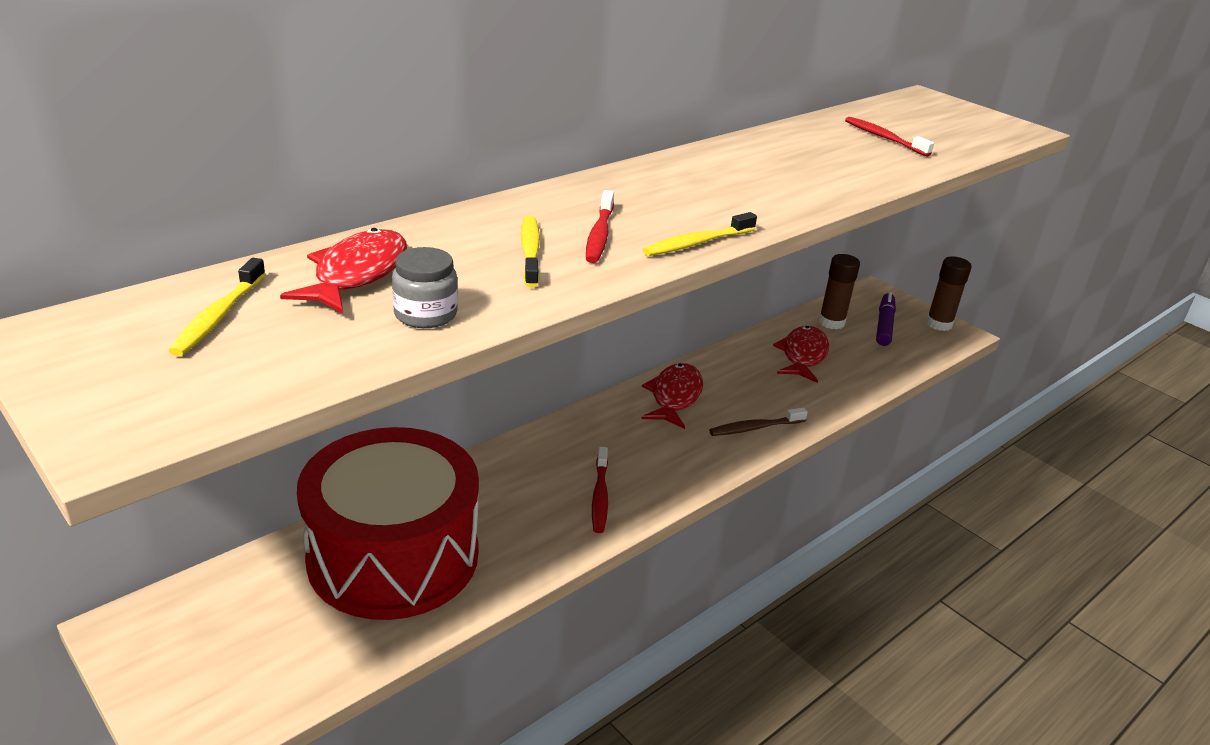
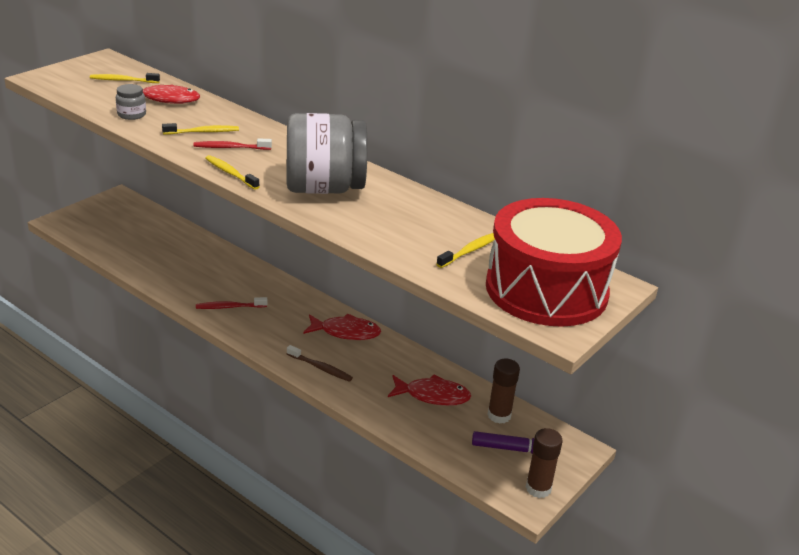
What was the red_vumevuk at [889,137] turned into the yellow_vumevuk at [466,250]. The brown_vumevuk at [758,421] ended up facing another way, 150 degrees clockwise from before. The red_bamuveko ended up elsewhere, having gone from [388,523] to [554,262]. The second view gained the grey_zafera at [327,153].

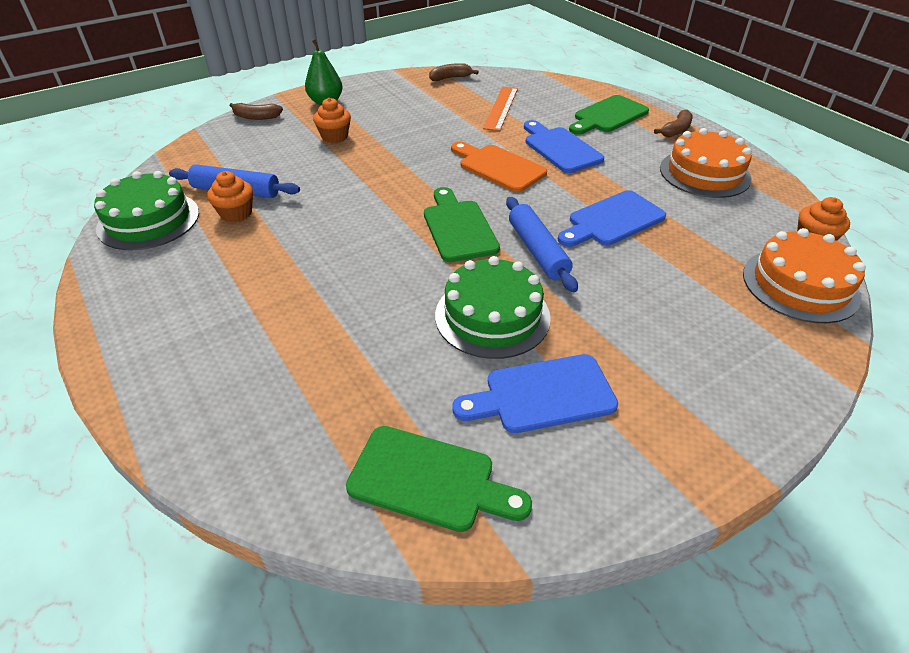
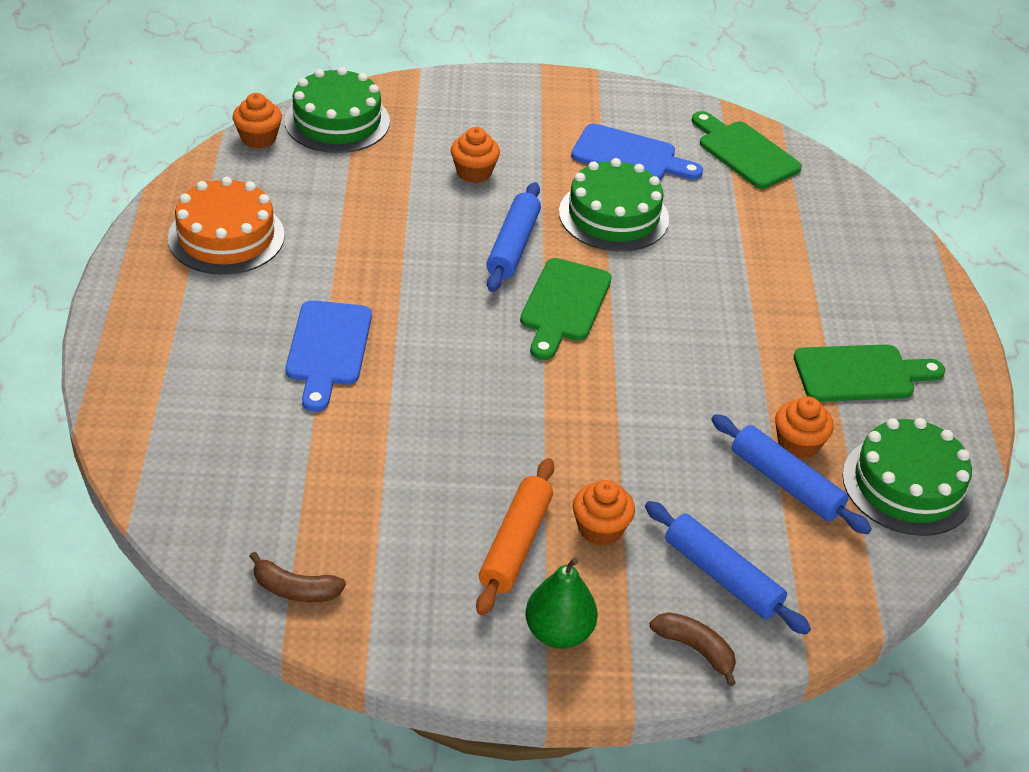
The second view lost the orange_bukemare at [500,109]. The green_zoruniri ended up elsewhere, having gone from [609,115] to [869,373]. The second view lost the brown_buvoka at [673,123]. The second view lost the orange_zoruniri at [499,167]. The second view lost the blue_zoruniri at [612,218]. What was the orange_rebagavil at [804,275] turned into the green_rebagavil at [337,110]. The second view gained the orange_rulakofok at [475,155]. The second view gained the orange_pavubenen at [515,537]. The second view gained the blue_pavubenen at [728,568].

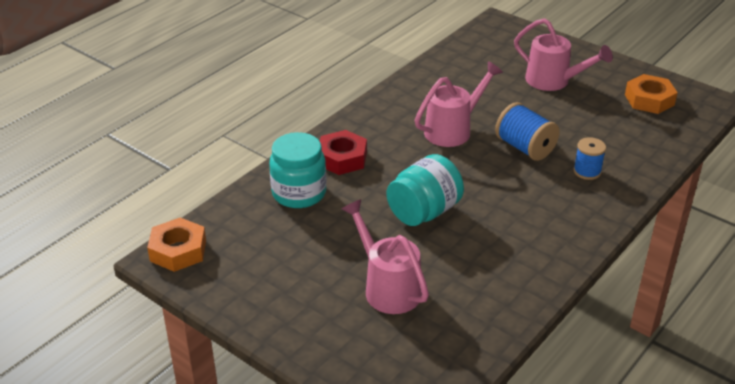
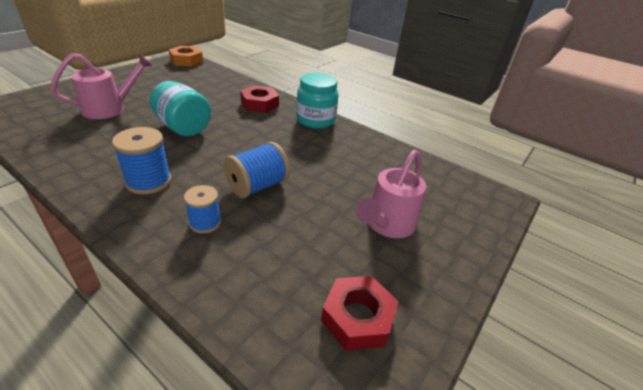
The second view lost the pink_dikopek at [459,104]. What was the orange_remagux at [651,94] turned into the red_remagux at [359,313]. The turquoise_zafera ended up elsewhere, having gone from [298,170] to [317,100]. The second view gained the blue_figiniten at [141,161].

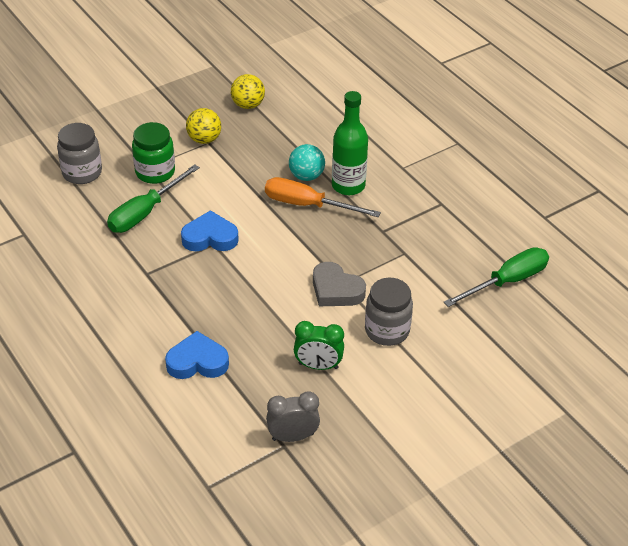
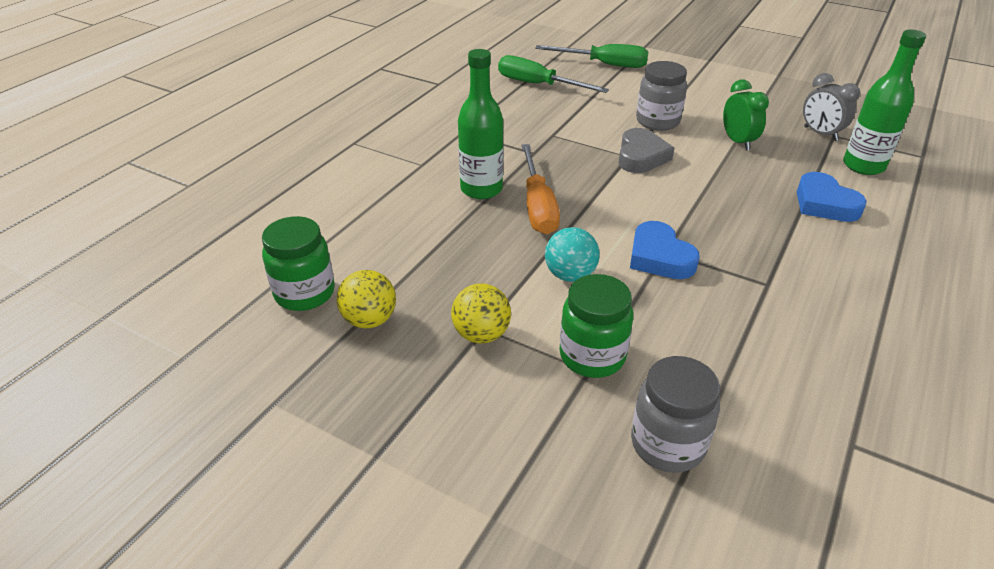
The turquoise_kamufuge ended up elsewhere, having gone from [307,162] to [572,254]. The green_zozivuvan ended up elsewhere, having gone from [153,198] to [591,56]. The second view gained the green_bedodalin at [884,102]. The second view gained the green_zafera at [298,263].

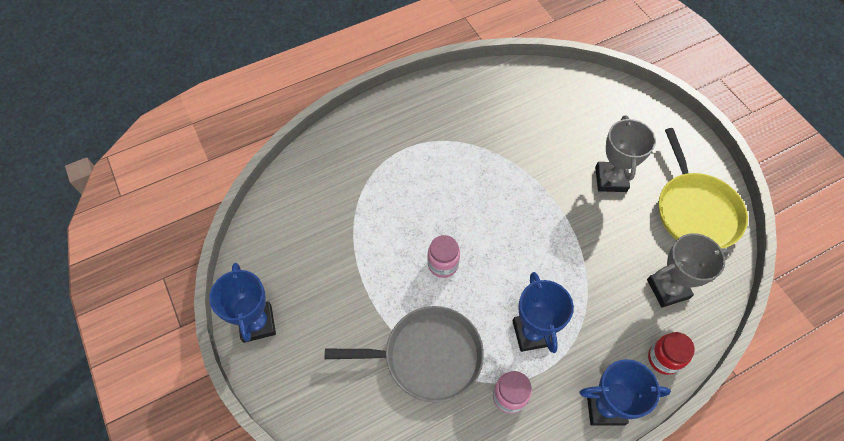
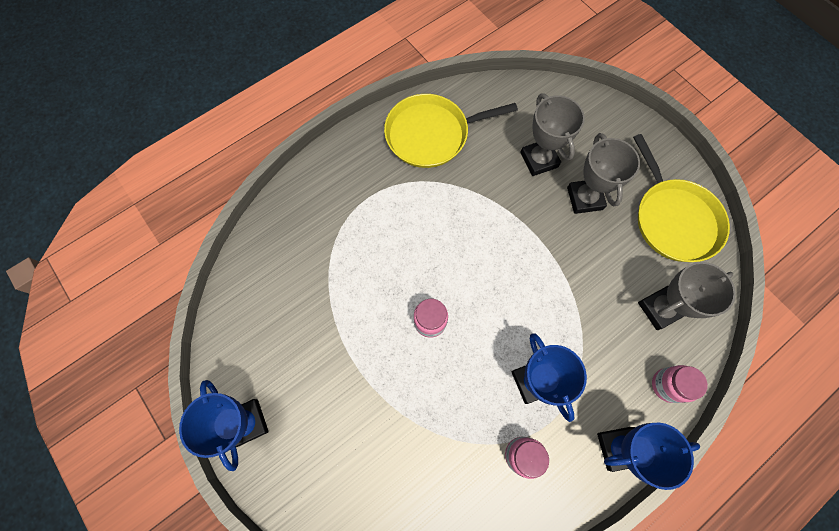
The second view lost the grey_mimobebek at [404,354]. What was the red_zafera at [671,353] turned into the pink_zafera at [680,384]. The second view gained the yellow_mimobebek at [451,131]. The second view gained the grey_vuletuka at [552,135].

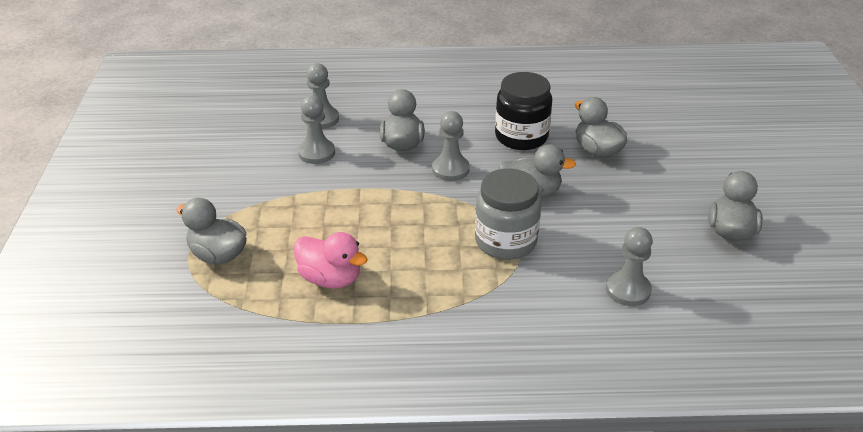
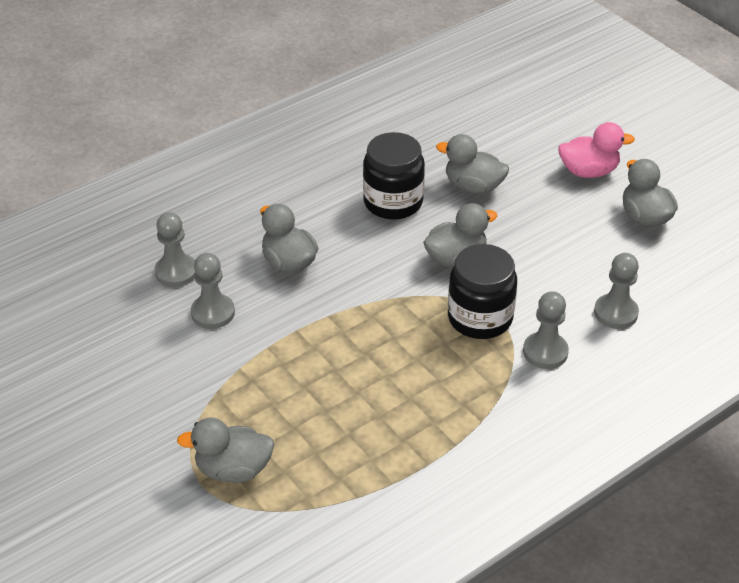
The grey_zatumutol ended up elsewhere, having gone from [451,146] to [546,330]. What was the grey_zafera at [508,214] turned into the black_zafera at [482,291]. The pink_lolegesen ended up elsewhere, having gone from [331,260] to [596,150].

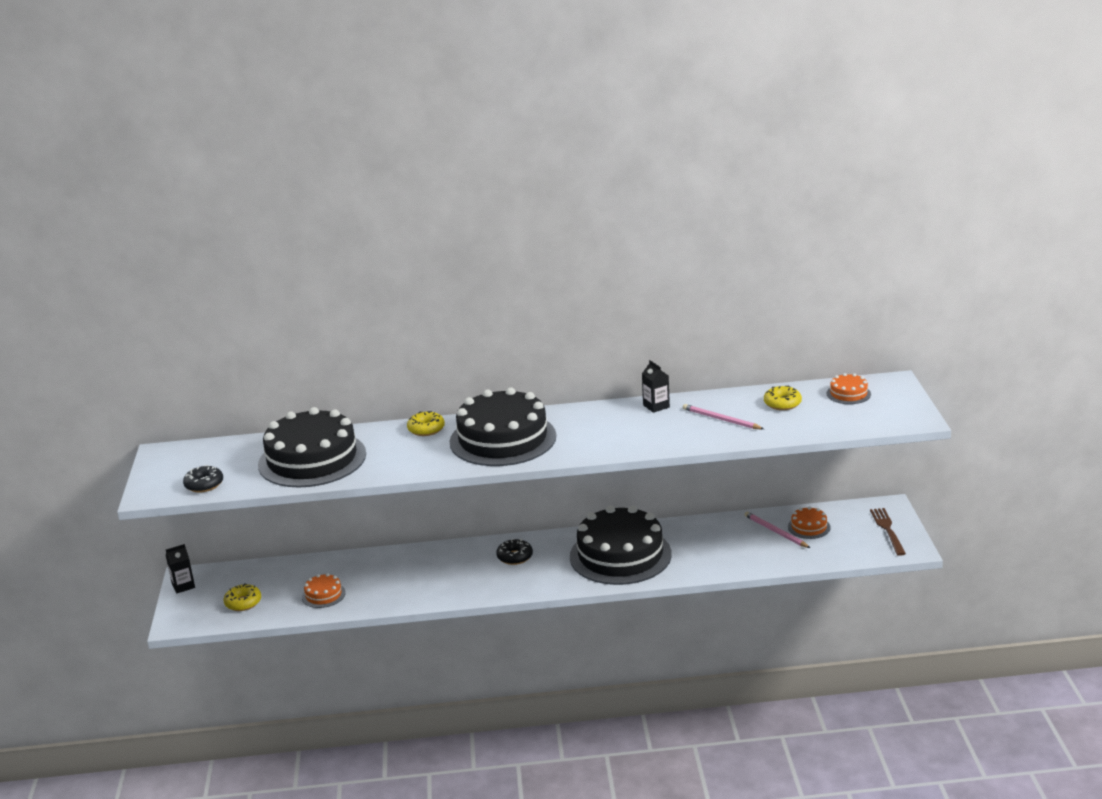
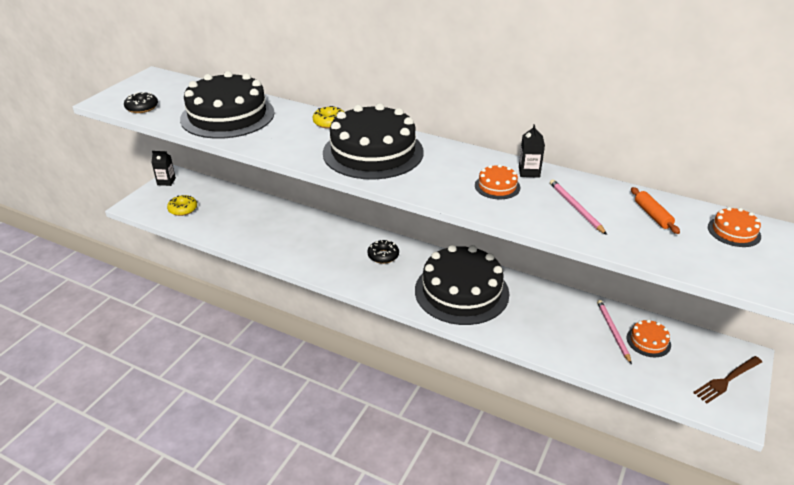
Where the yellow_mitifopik stood at [783,398], the orange_pavubenen came to stand at [655,210]. The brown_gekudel at [888,532] ended up facing another way, 150 degrees counterclockwise from before. The orange_rebagavil ended up elsewhere, having gone from [324,590] to [498,181].

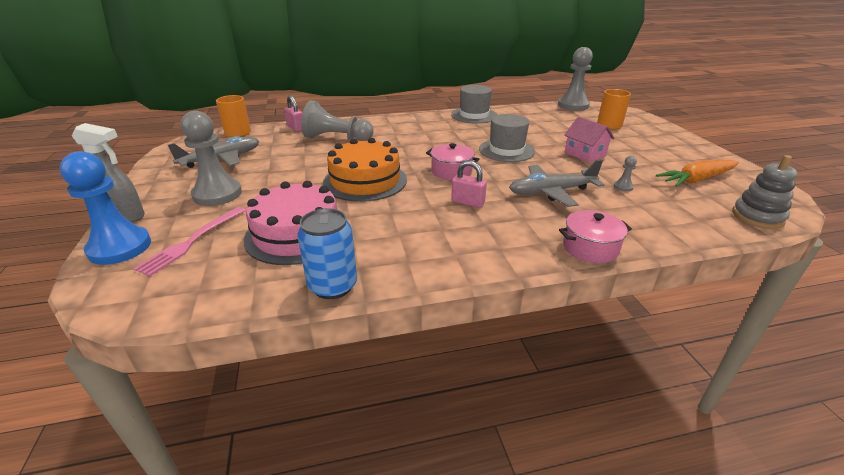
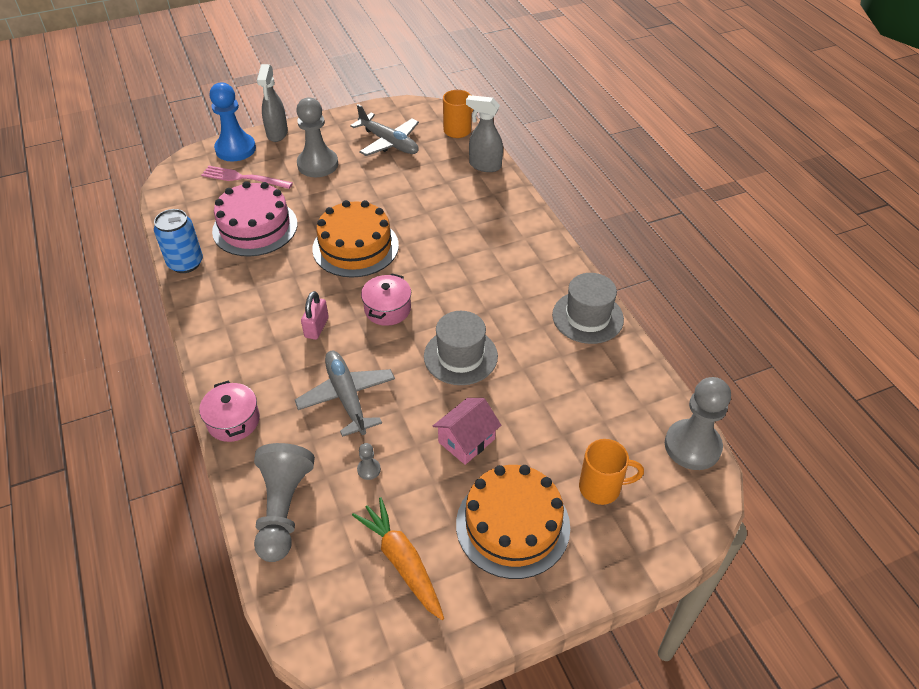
Where the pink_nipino stood at [293,113], the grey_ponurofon came to stand at [484,133]. The grey_zatumutol ended up elsewhere, having gone from [337,120] to [284,502]. The second view lost the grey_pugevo at [765,192]. The second view gained the orange_rebagavil at [513,522].

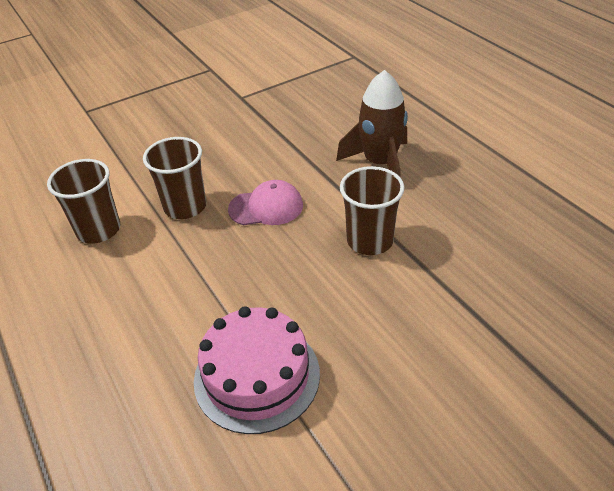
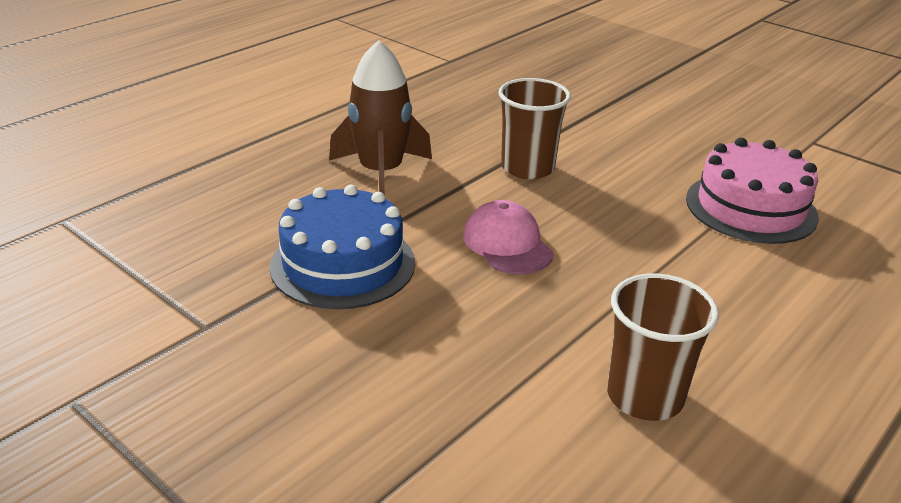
The second view lost the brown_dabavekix at [174,178]. The second view gained the blue_rebagavil at [342,247].

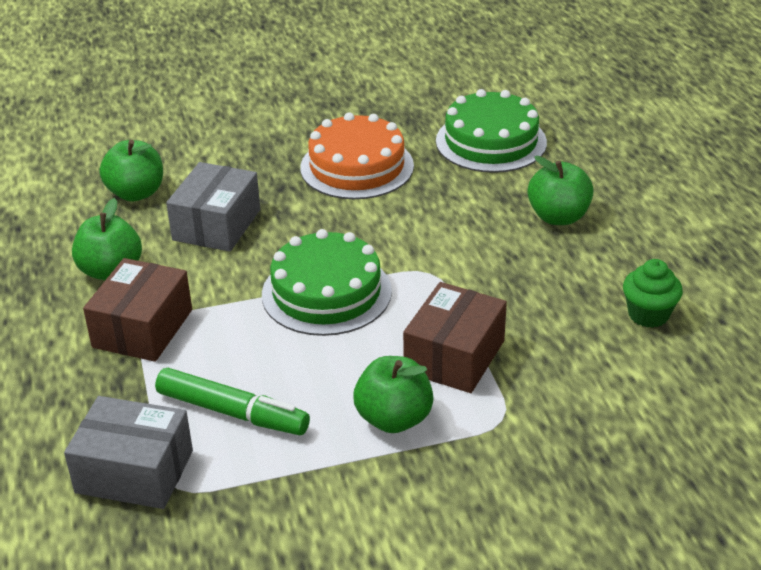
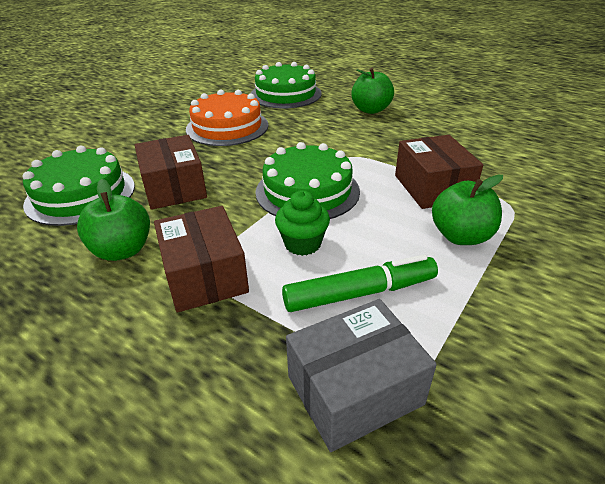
Where the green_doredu stood at [131,170], the green_rebagavil came to stand at [78,186]. What was the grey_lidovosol at [213,207] turned into the brown_lidovosol at [171,172]. The green_rulakofok ended up elsewhere, having gone from [653,293] to [302,223].

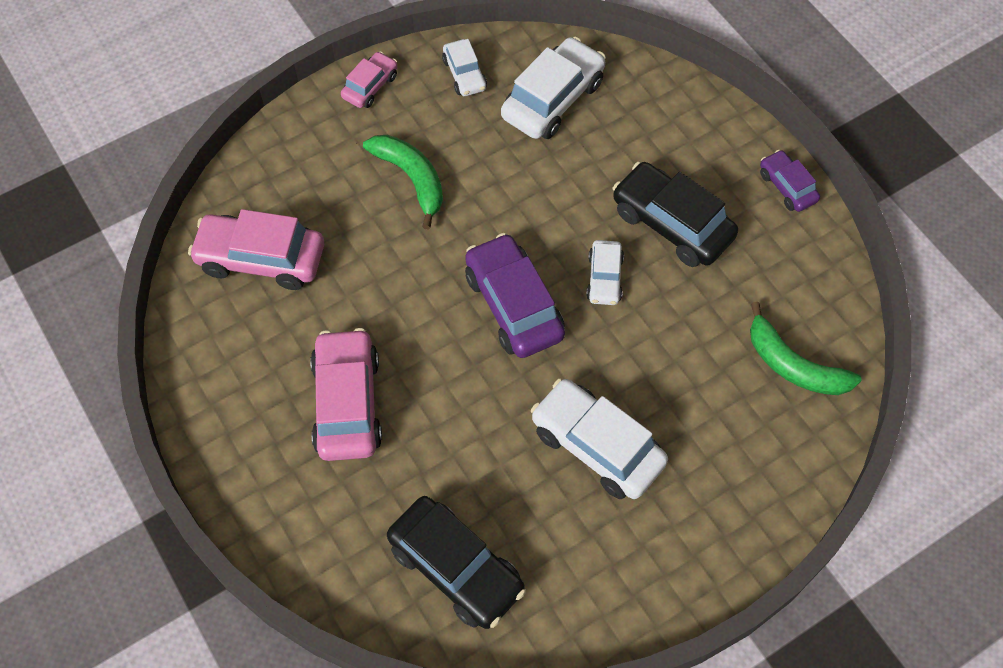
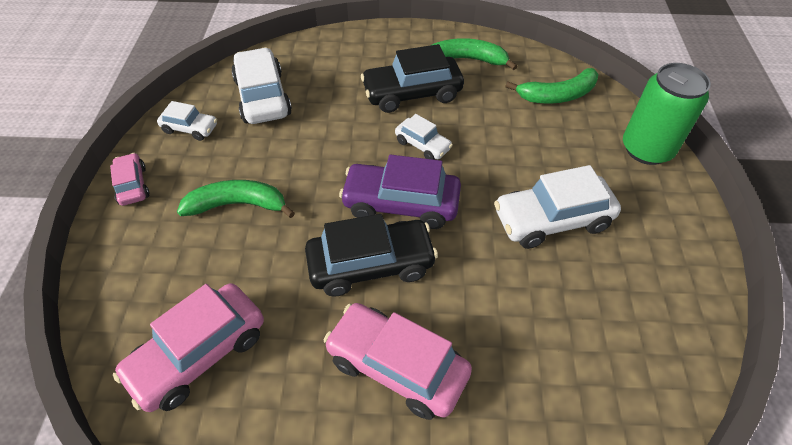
The second view lost the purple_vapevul at [790,181]. The black_vapevul ended up elsewhere, having gone from [456,562] to [371,255]. The second view gained the green_buvoka at [474,54]. The second view gained the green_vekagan at [667,114].

